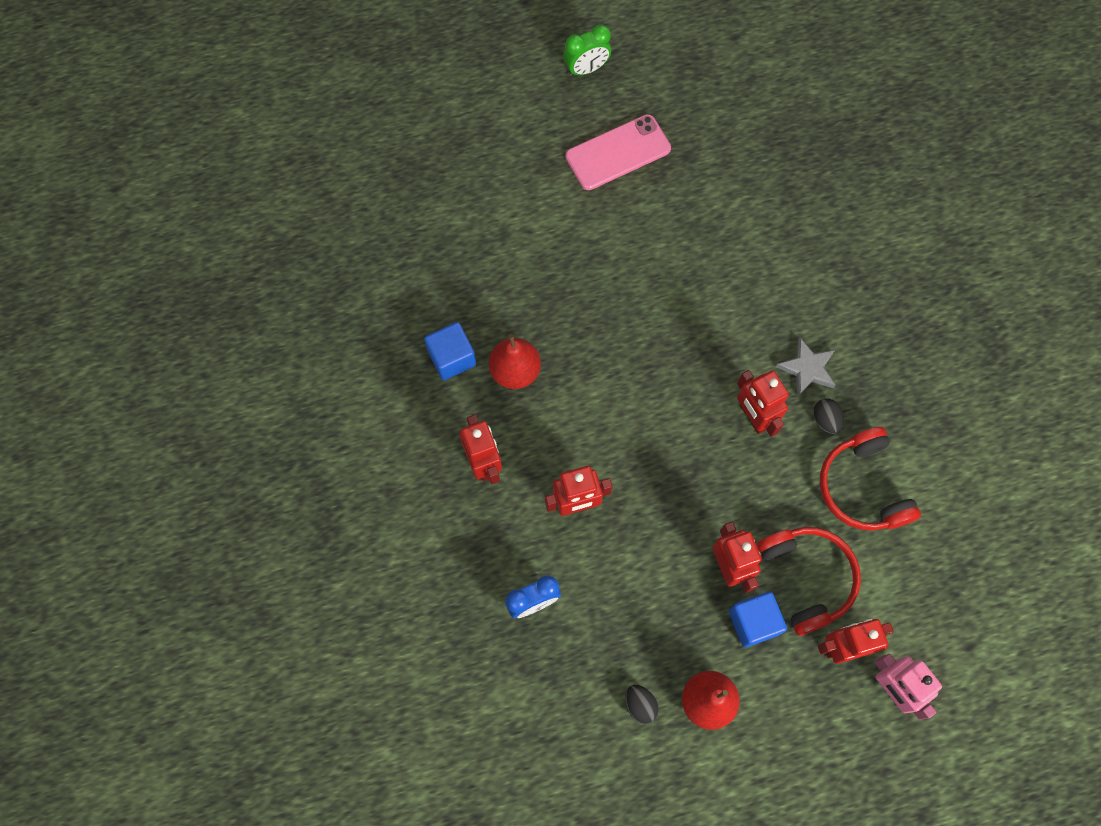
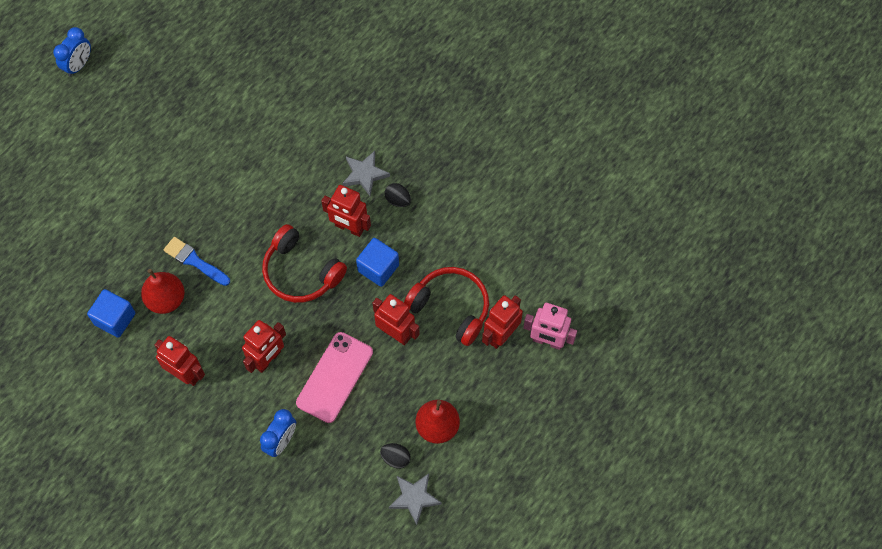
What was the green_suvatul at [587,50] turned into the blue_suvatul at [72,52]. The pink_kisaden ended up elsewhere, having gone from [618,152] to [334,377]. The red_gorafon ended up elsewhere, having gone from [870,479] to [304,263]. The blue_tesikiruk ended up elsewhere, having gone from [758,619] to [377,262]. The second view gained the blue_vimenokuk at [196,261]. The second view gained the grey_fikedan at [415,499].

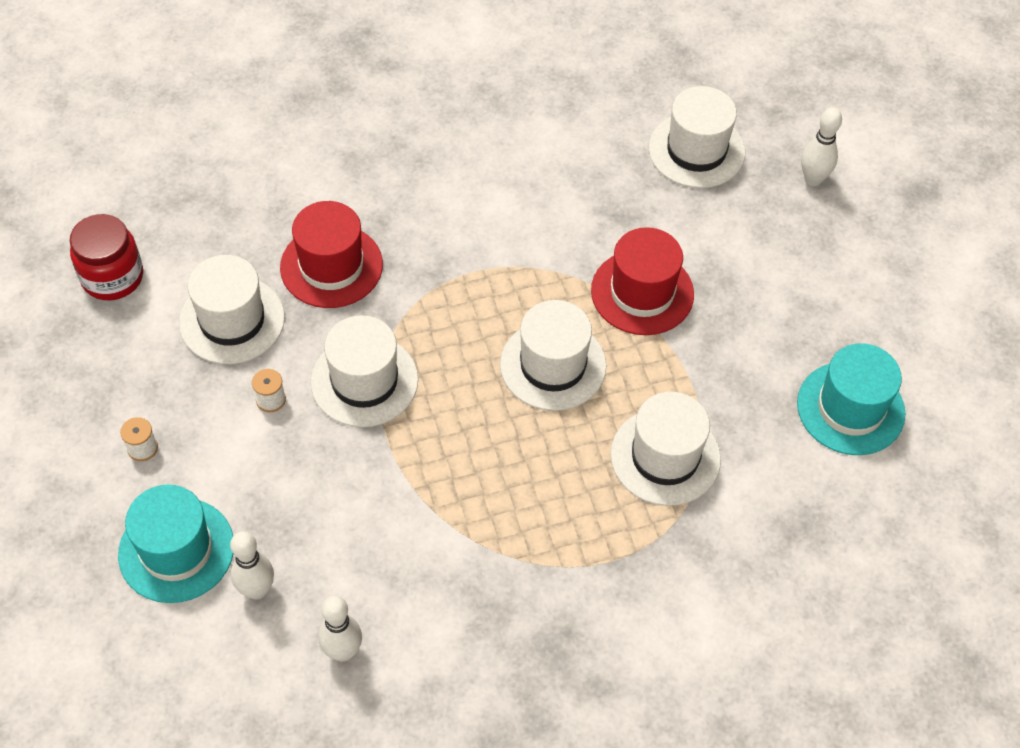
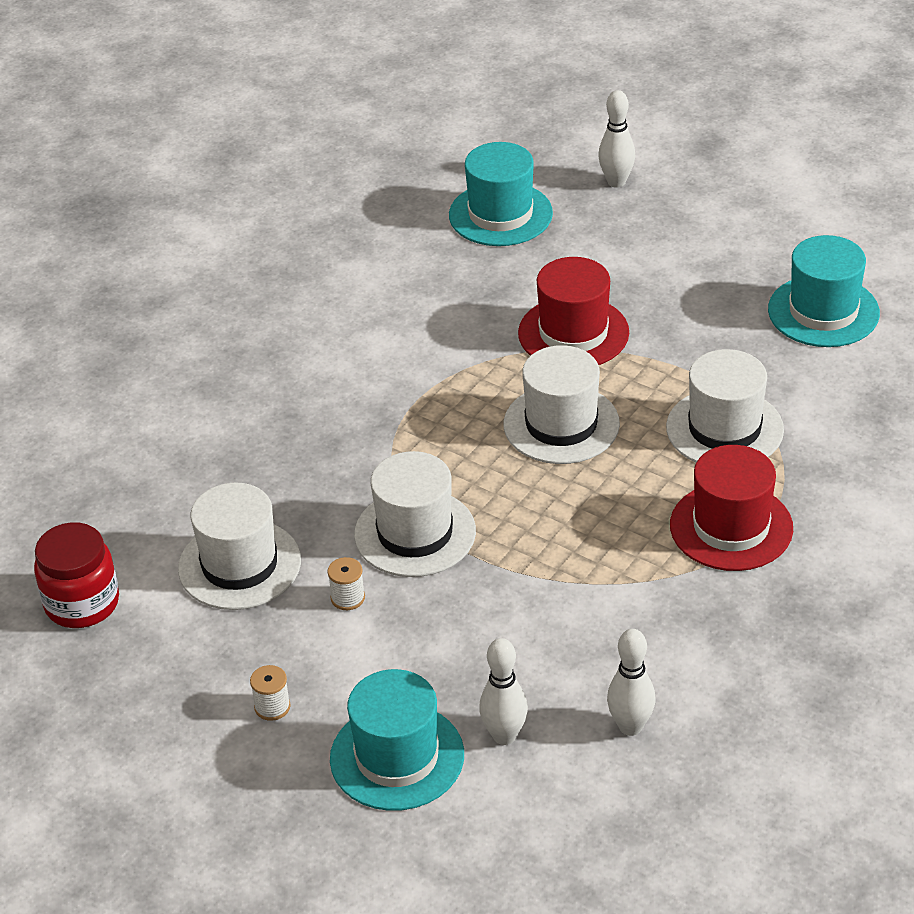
What was the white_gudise at [697,137] turned into the turquoise_gudise at [501,194]. The red_gudise ended up elsewhere, having gone from [331,254] to [731,508].

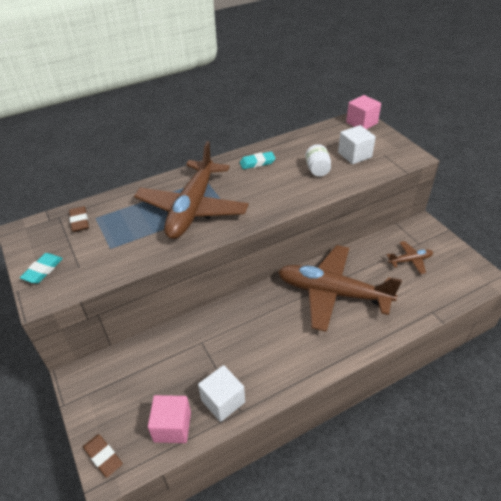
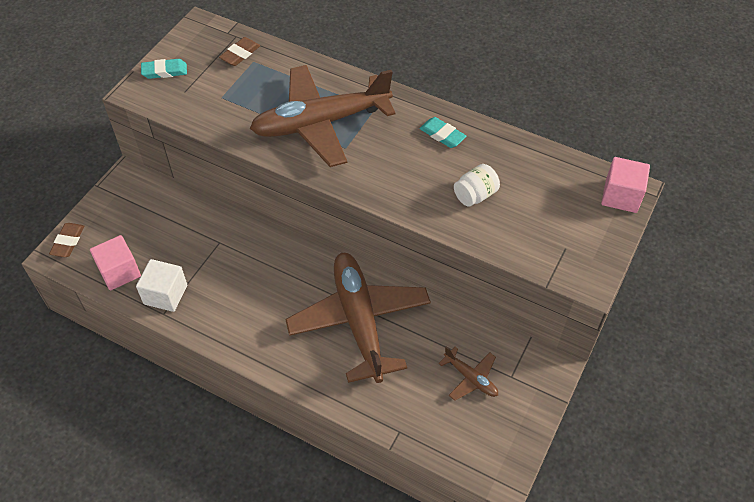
The second view lost the white_tesikiruk at [357,144].

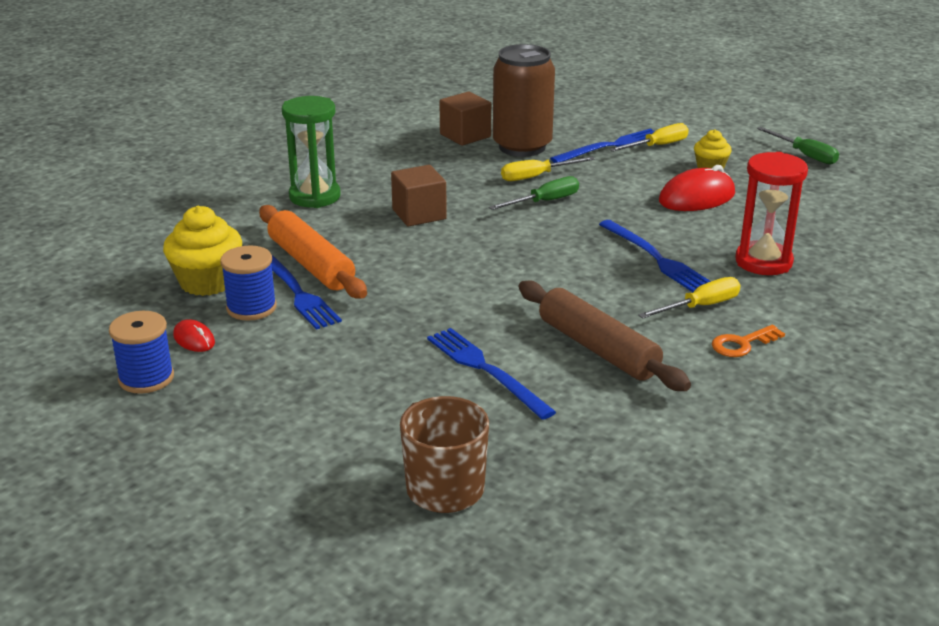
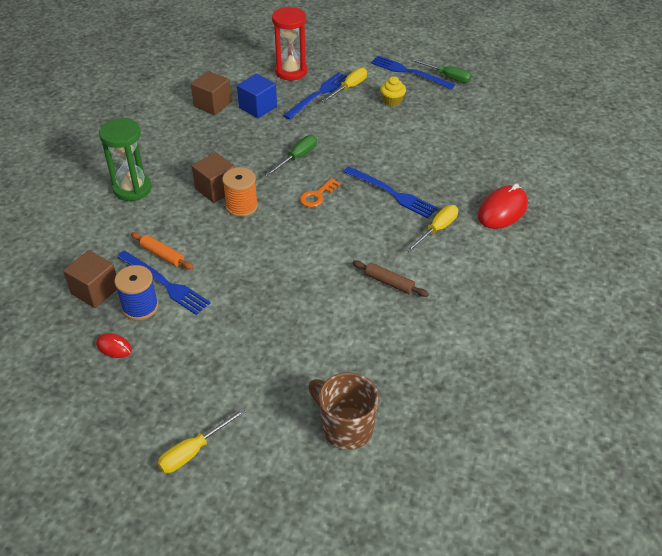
Where the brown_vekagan stood at [524,100], the blue_tesikiruk came to stand at [257,96]. The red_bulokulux ended up elsewhere, having gone from [771,213] to [289,43]. The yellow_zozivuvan ended up elsewhere, having gone from [548,169] to [202,440]. The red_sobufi ended up elsewhere, having gone from [697,188] to [503,206]. The size of the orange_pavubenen at [313,252] changed by a factor of 0.53. Where the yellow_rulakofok stood at [202,251], the brown_tesikiruk came to stand at [90,279]. The size of the brown_pavubenen at [604,336] changed by a factor of 0.53. The second view lost the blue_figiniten at [141,352]. The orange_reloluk ended up elsewhere, having gone from [748,341] to [320,192]. The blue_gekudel ended up elsewhere, having gone from [491,374] to [413,72]. The second view gained the orange_figiniten at [240,192].

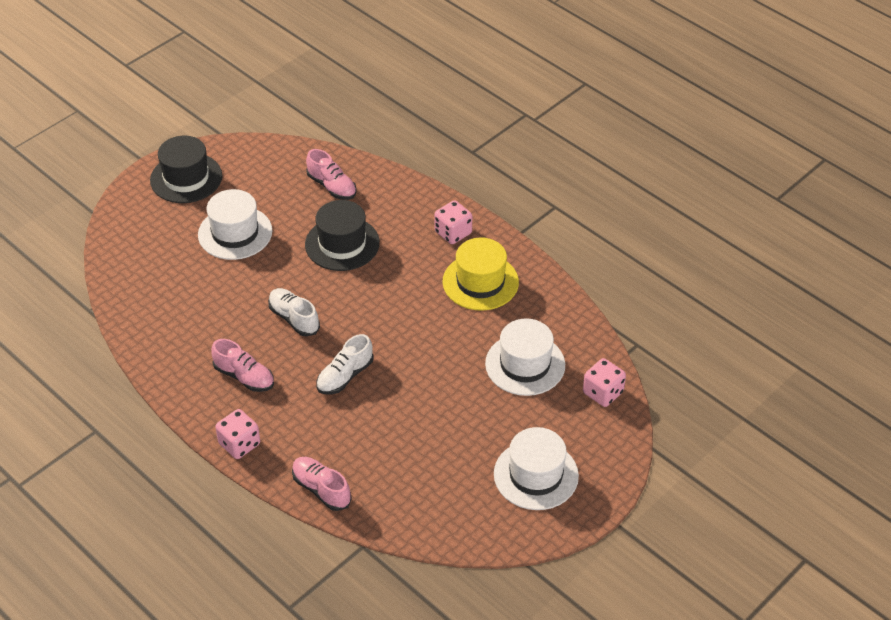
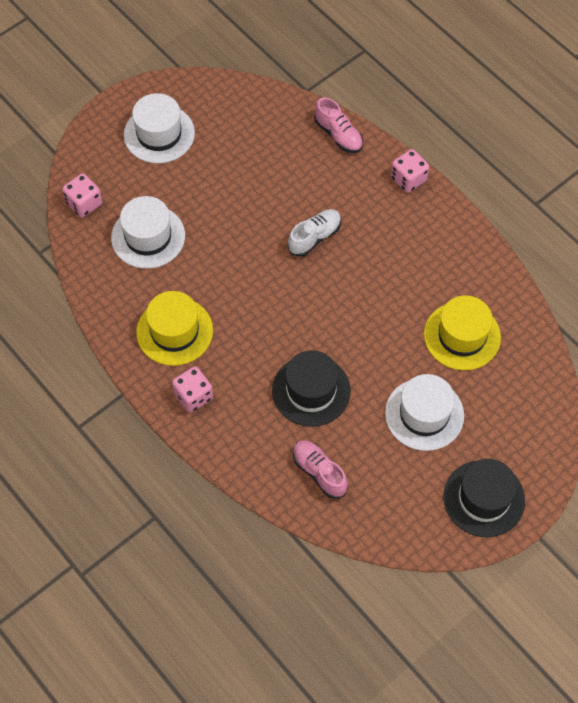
The second view lost the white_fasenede at [294,312]. The second view lost the pink_fasenede at [242,365]. The second view gained the yellow_gudise at [462,332].

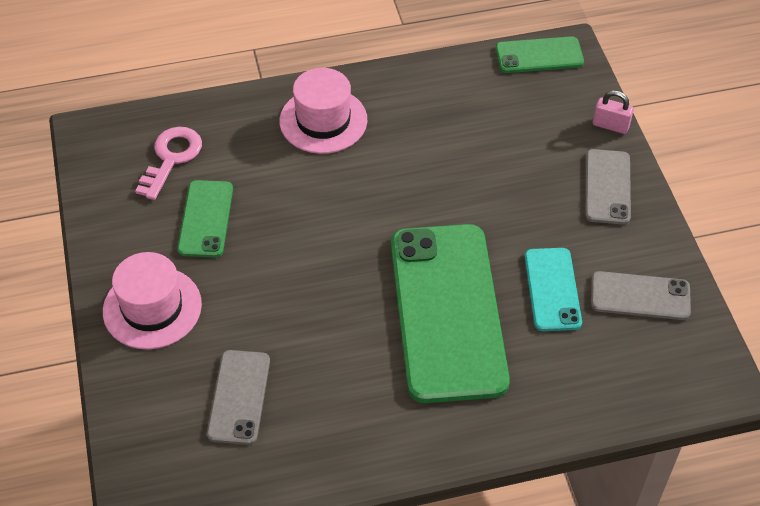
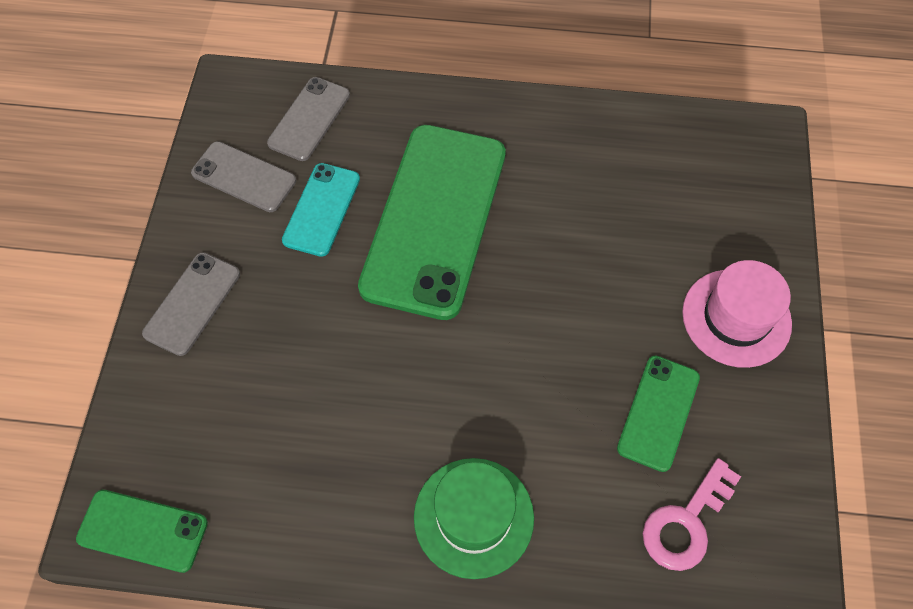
What was the pink_gudise at [323,111] turned into the green_gudise at [474,518]. The second view lost the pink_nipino at [613,112]. The grey_kisaden ended up elsewhere, having gone from [238,397] to [308,119].

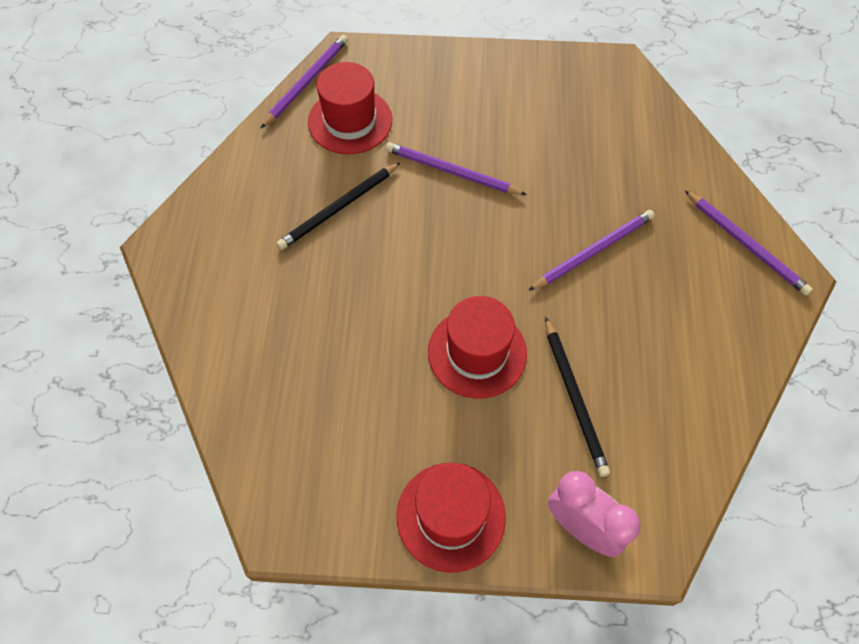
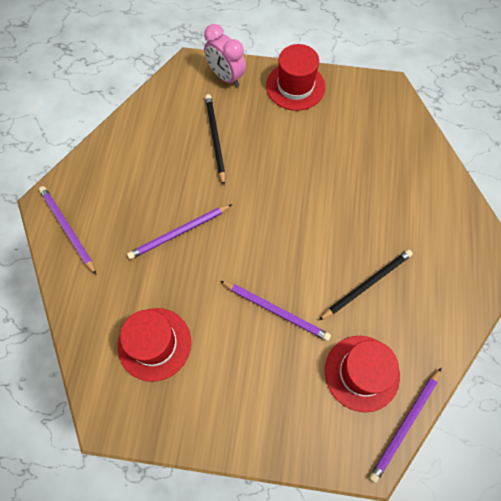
The red_gudise ended up elsewhere, having gone from [477,347] to [154,345].

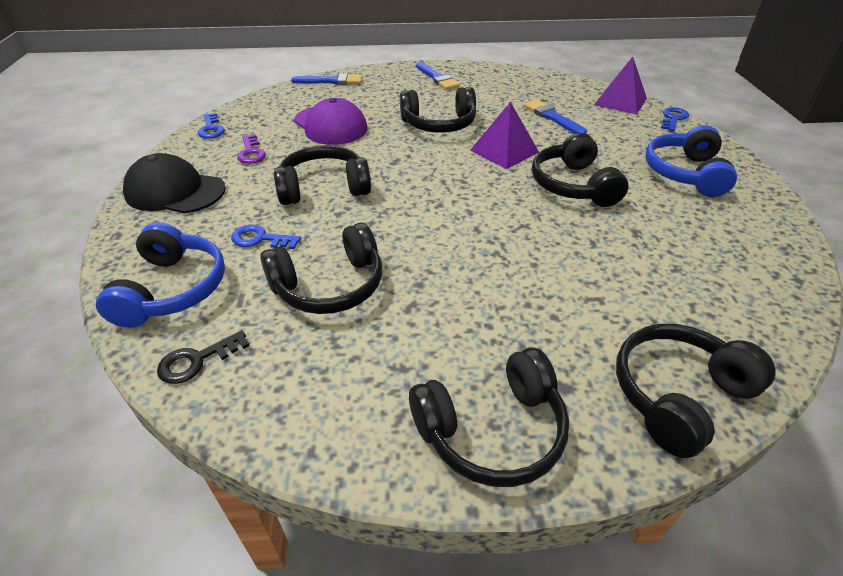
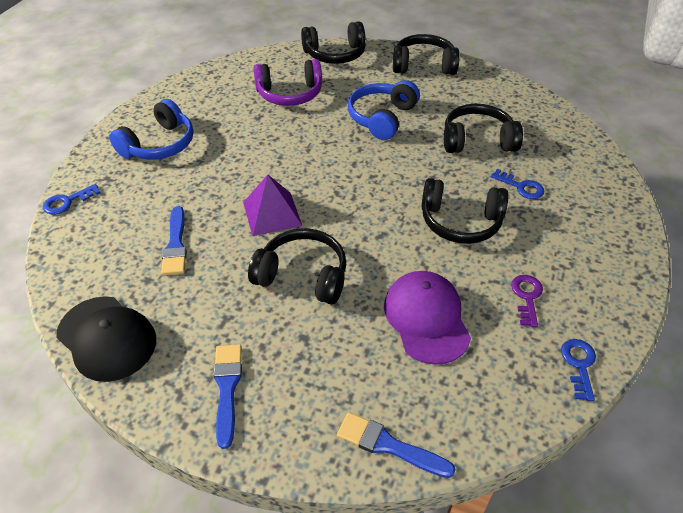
The second view lost the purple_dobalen at [620,85]. The second view lost the black_gorafon at [580,170]. The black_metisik ended up elsewhere, having gone from [174,183] to [106,339]. The blue_gorafon ended up elsewhere, having gone from [160,275] to [384,110]. The second view lost the black_reloluk at [203,357]. The second view gained the purple_gorafon at [287,82].

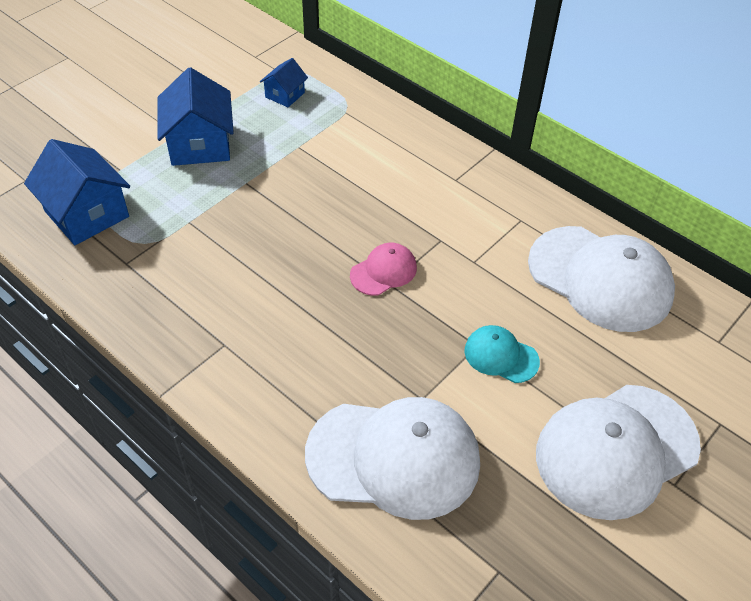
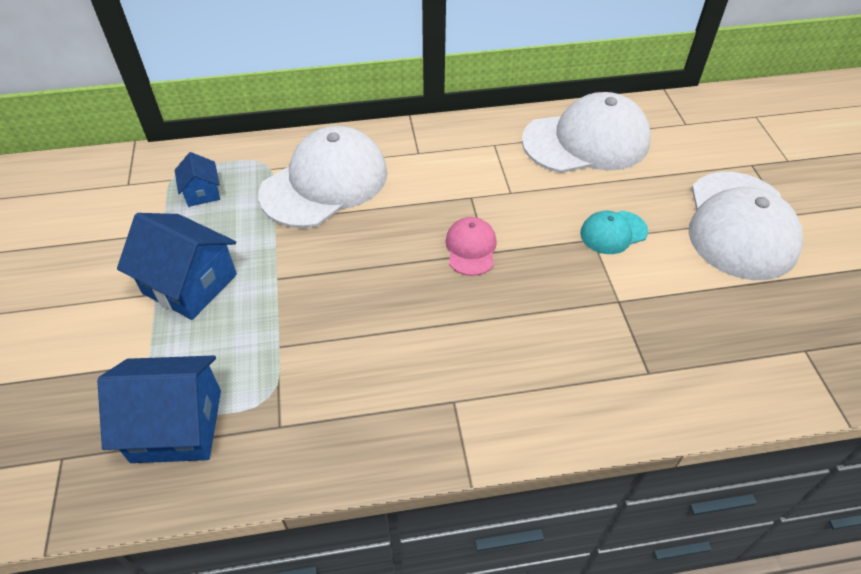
The white_metisik ended up elsewhere, having gone from [392,458] to [323,177].

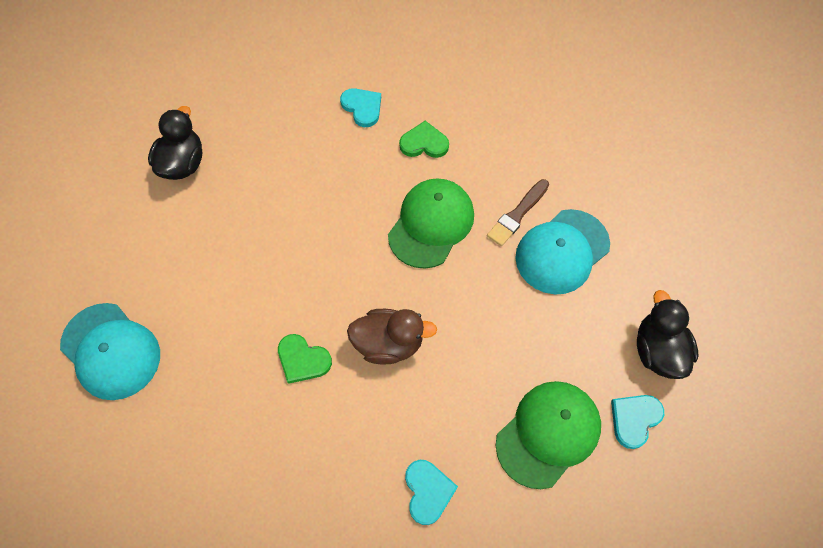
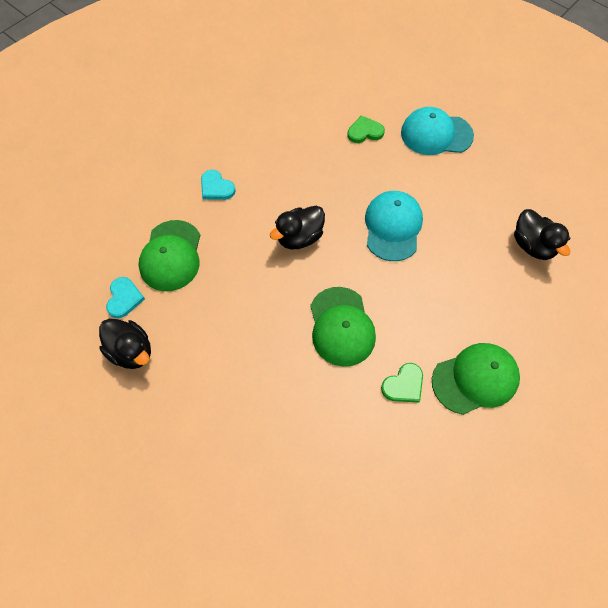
Where the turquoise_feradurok stood at [360,107], the green_metisik came to stand at [476,379]. The second view lost the brown_vimenokuk at [518,212]. The turquoise_metisik ended up elsewhere, having gone from [562,252] to [394,226]. What was the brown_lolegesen at [392,337] turned into the black_lolegesen at [297,227]. The green_feradurok ended up elsewhere, having gone from [305,359] to [366,129].

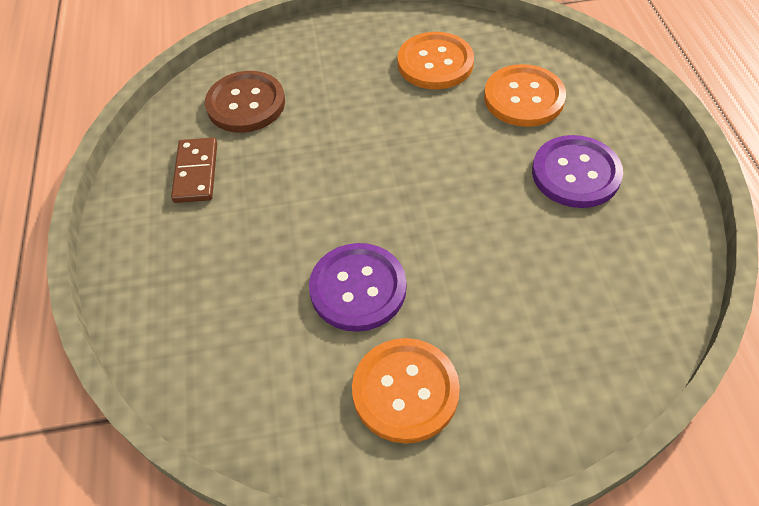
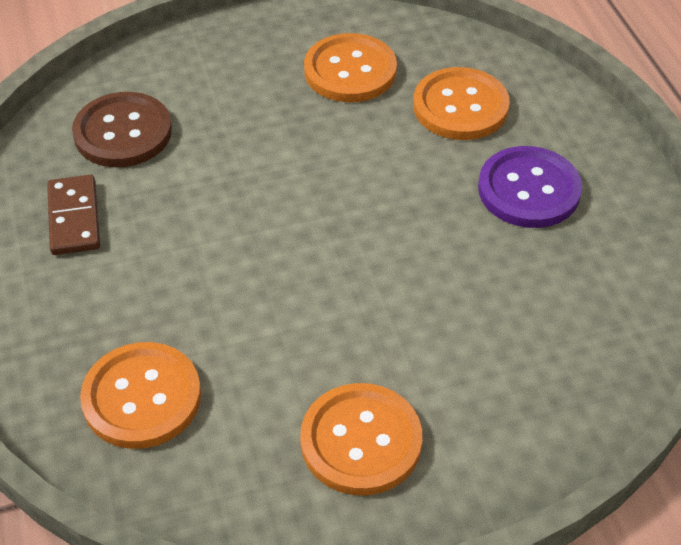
The second view lost the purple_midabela at [357,287]. The second view gained the orange_midabela at [140,395].

